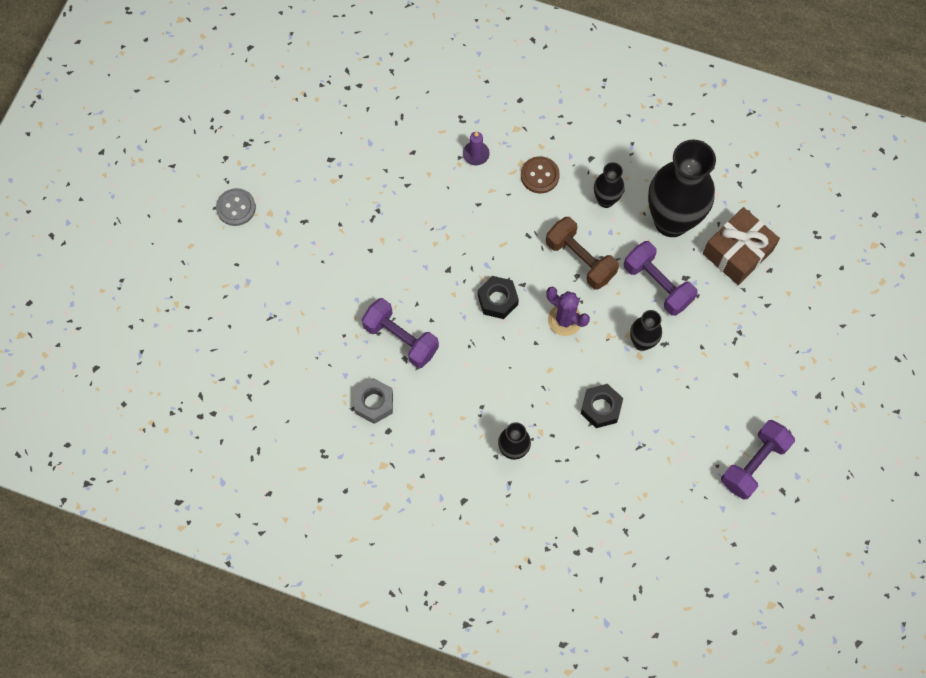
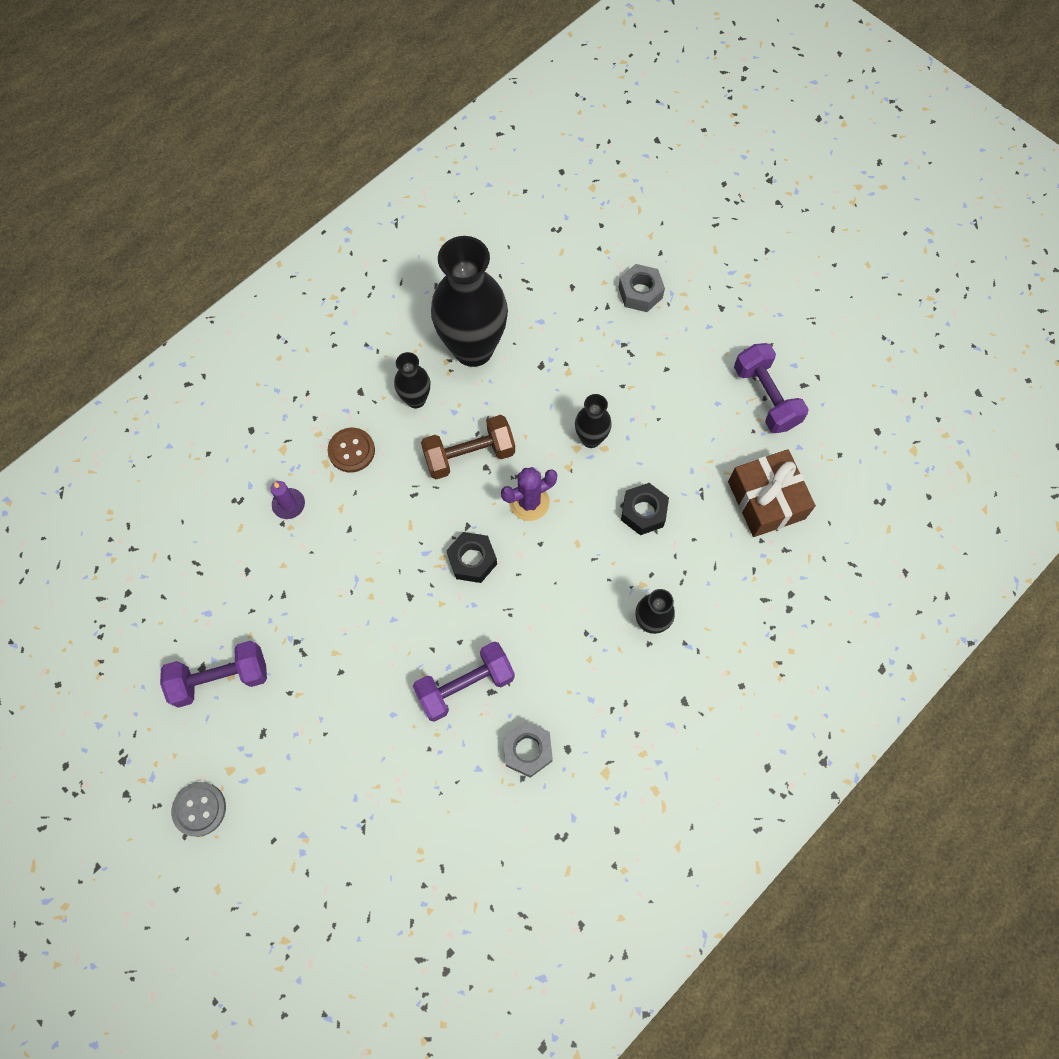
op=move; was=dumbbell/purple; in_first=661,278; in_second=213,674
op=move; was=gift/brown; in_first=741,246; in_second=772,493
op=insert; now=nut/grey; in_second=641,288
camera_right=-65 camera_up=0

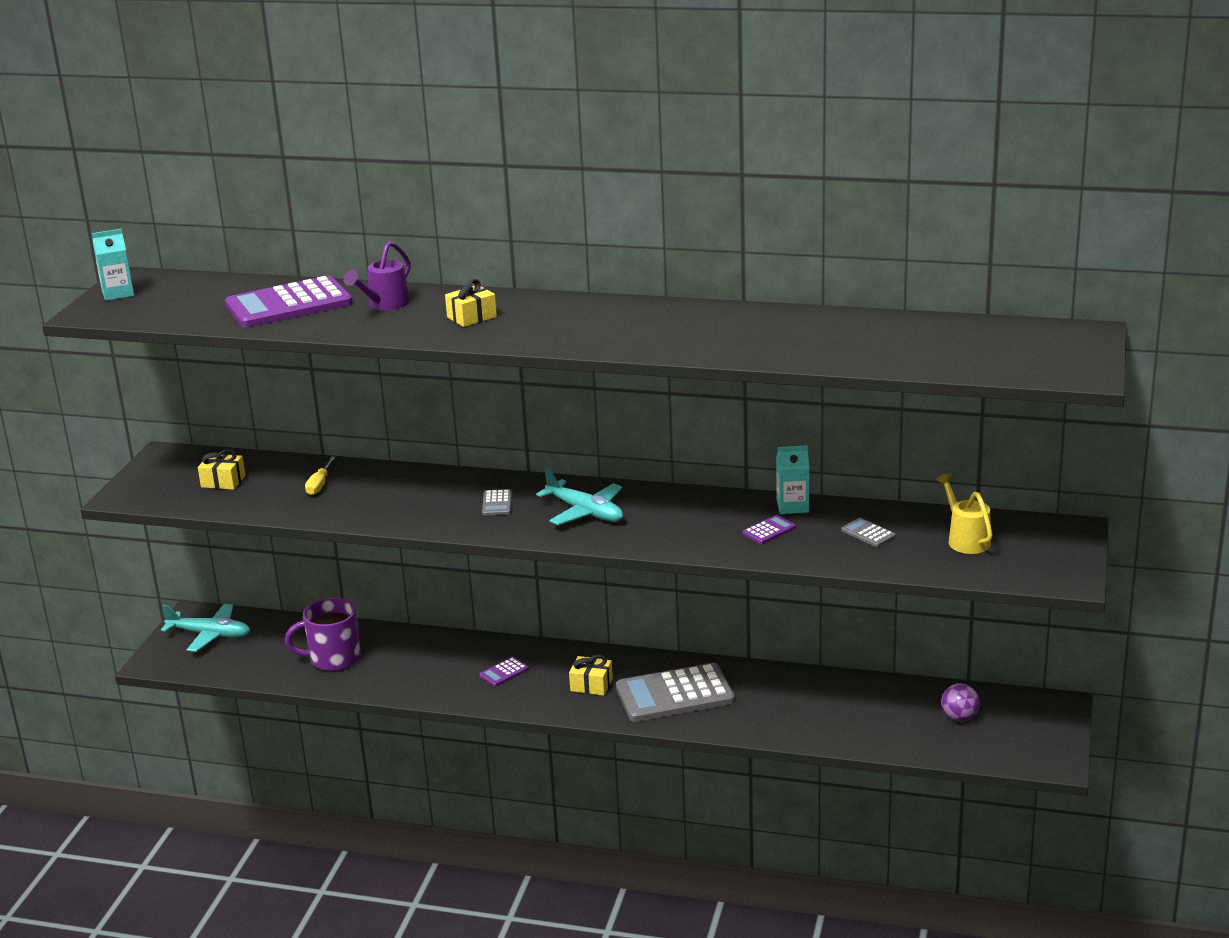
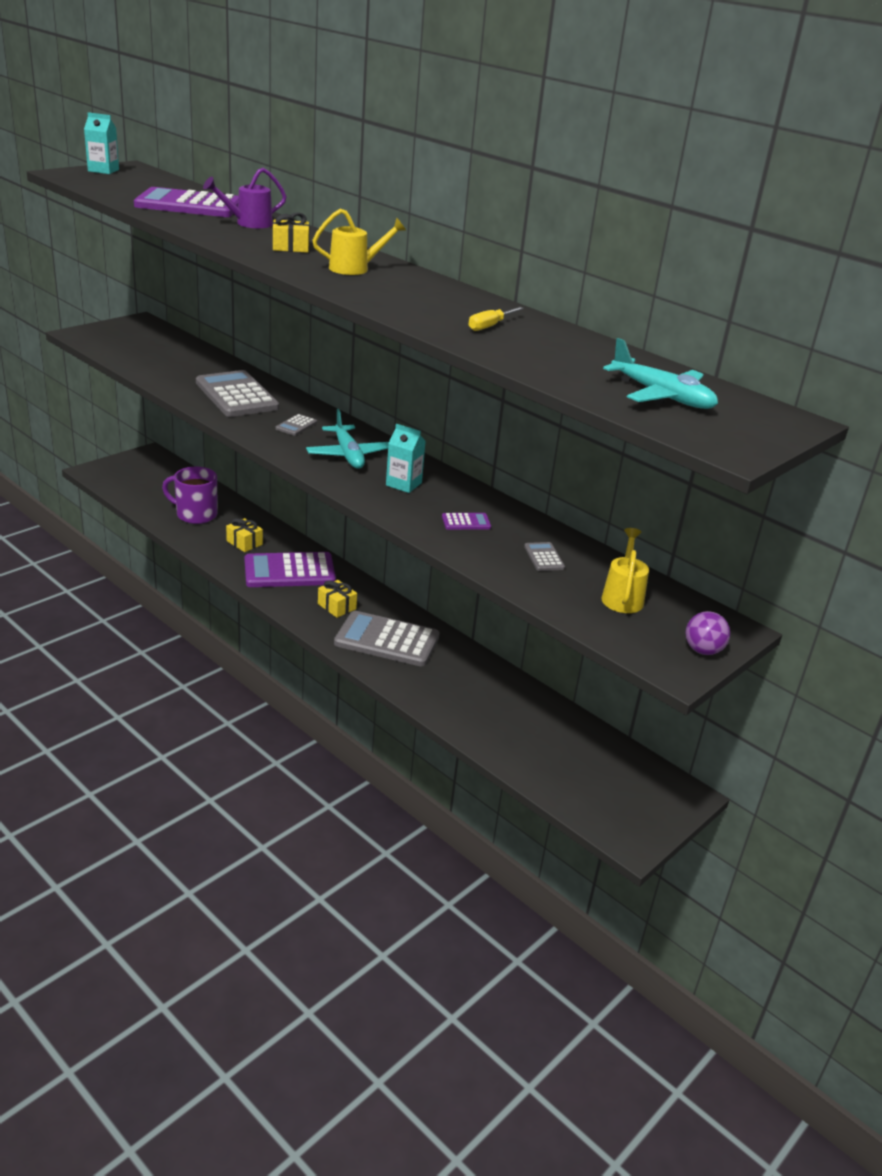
op=move; was=plane/turquoise; in_first=205,628; in_second=660,373
op=move; was=gift/yellow; in_first=222,469; in_second=244,535
op=move; was=screwdriver/yellow; in_first=320,475; in_second=496,319
op=resize; was=calculator/purple; in_first=504,671; in_second=290,569; ratio=2.38
op=move; was=carton/turquoise; in_first=793,479; in_second=406,458
op=move; was=ball/purple; in_first=960,702; in_second=708,633
op=insert; now=calculator/grey; in_second=237,393
op=insert; now=watering can/yellow; in_second=359,242
camera_right=25 camera_up=5

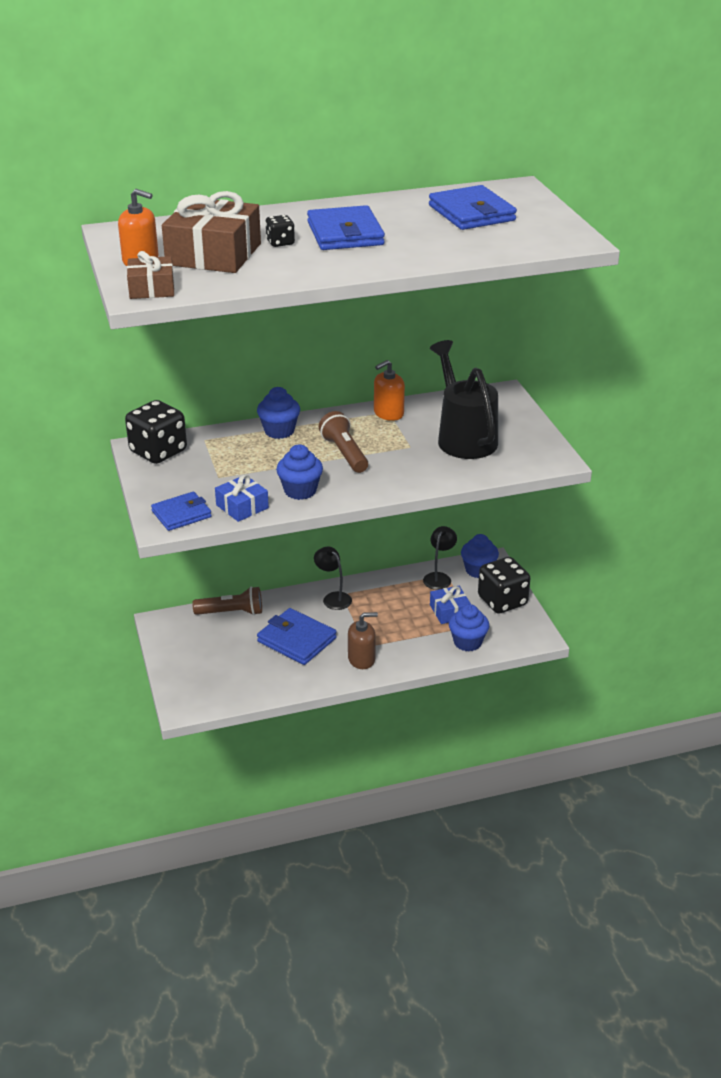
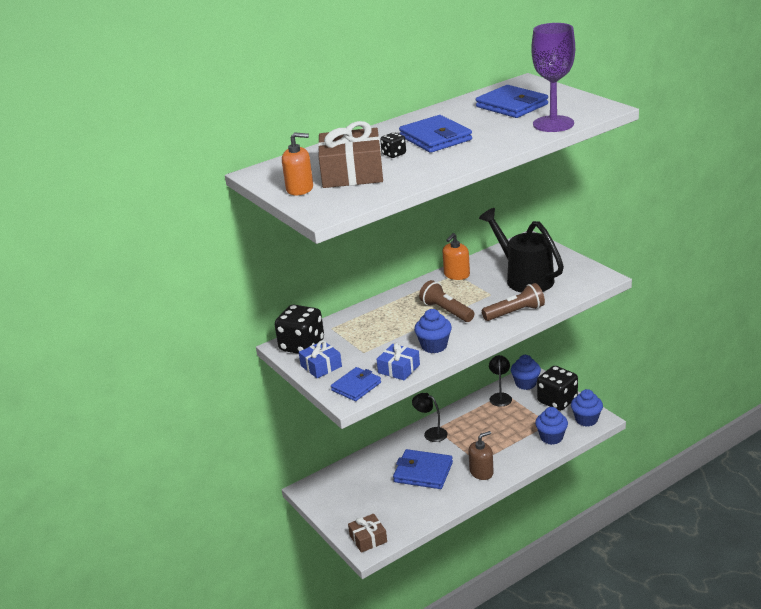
op=move; was=gift/brown; in_first=151,275; in_second=367,533
op=move; was=flashlight/brown; in_first=227,600; in_second=513,302
op=move; was=cupcake/blue; in_first=278,413; in_second=587,408
op=move; was=gift/blue; in_first=450,605; in_second=320,359
op=insert; now=goblet/purple; in_second=553,77
camera_right=-15 camera_up=-5

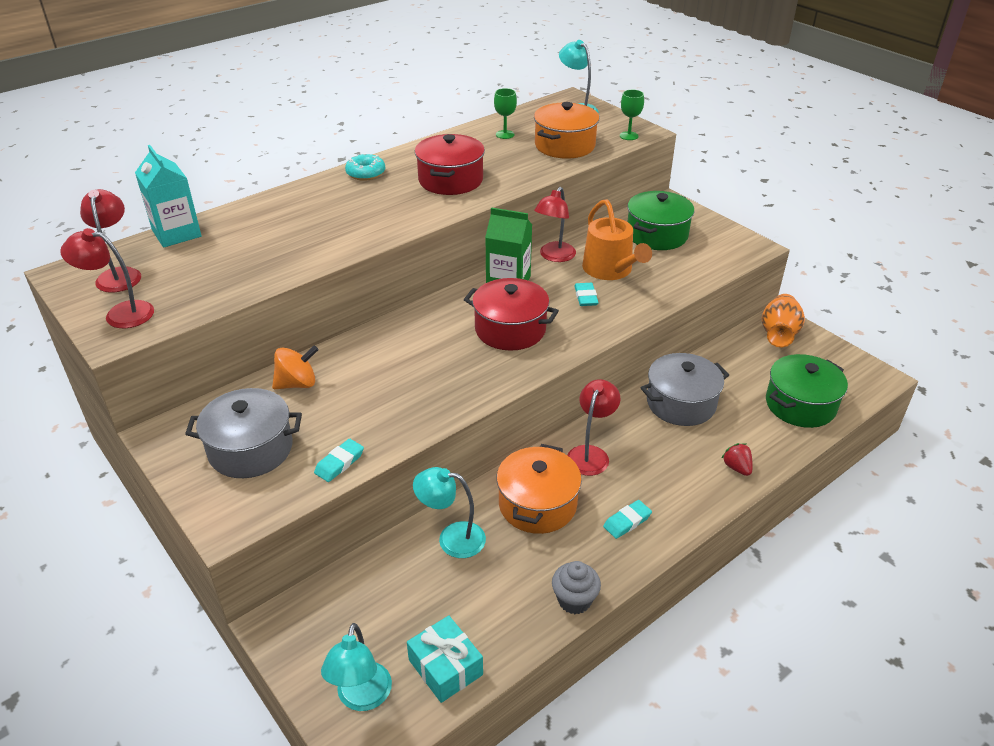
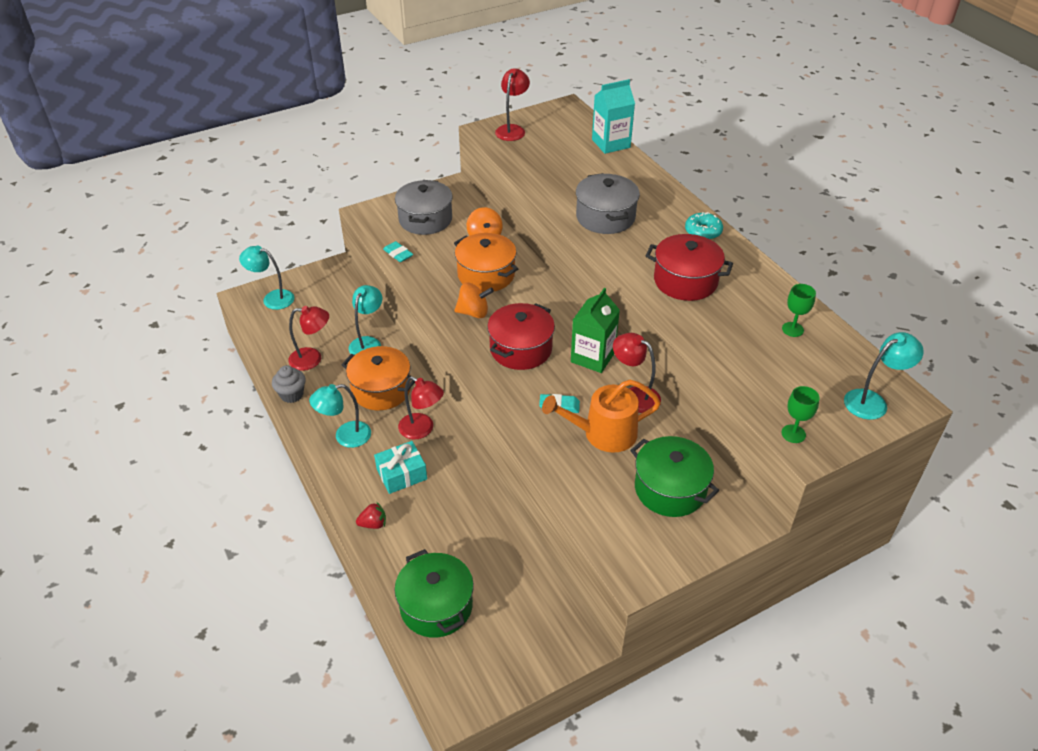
op=move; was=lamp/red; in_first=110,241; in_second=308,338
op=move; was=gift/turquoise; in_first=445,659; in_second=400,467
op=move; was=pot/orange; in_first=566,130; in_second=486,262
op=replace; was=eraser/turquoise; now=lamp/turquoise; in_first=627,519; in_second=340,416
op=move; was=pot/grey; in_first=685,389; in_second=608,203
op=delete; was=vase/orange; in_first=783,320
op=insert; now=spinning top/orange; in_second=474,300
camera_right=100 camera_up=5

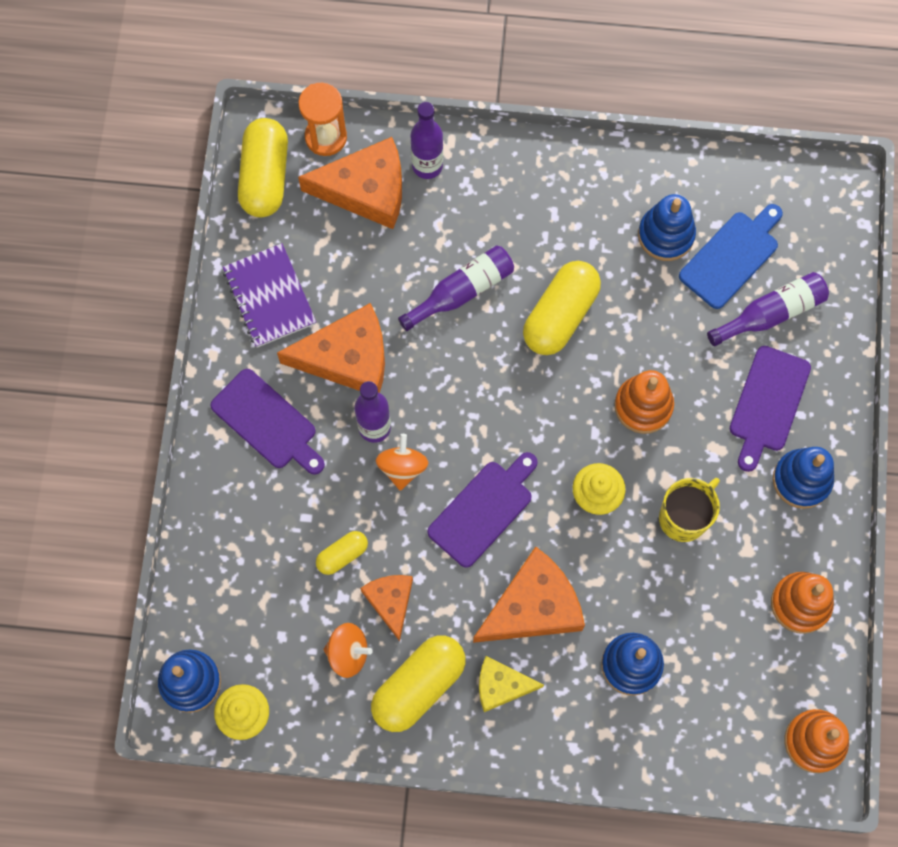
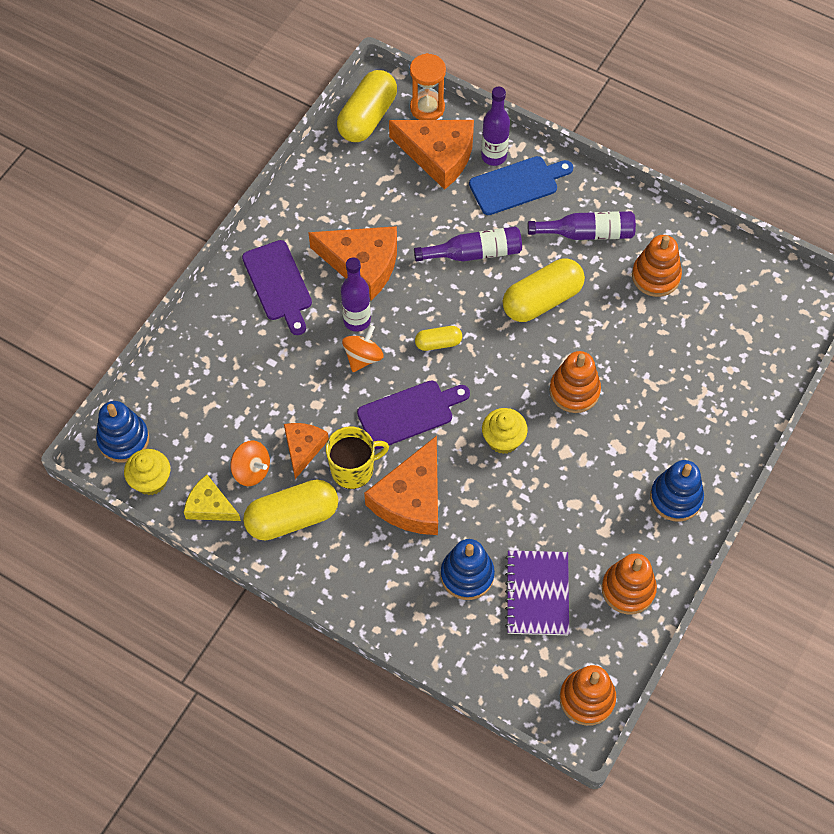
op=move; was=notebook/purple; in_first=269,295; in_second=537,592
op=move; was=capsule/yellow; in_first=342,553; in_second=438,338
op=rotate; was=cheese/orange; in_first=529,595; in_second=401,485; clockwise=120
op=move; was=cheese/yellow; in_first=511,684; in_second=212,498
op=recolor; was=stacking toy/blue; now=stacking toy/orange; in_first=667,227; in_second=657,266
op=move; was=mug/yellow; in_first=689,510; in_second=357,458
op=move; was=cutting board/blue; in_first=731,256; in_second=521,185
op=move; was=bottle/purple; in_first=768,309; in_second=582,225
op=delete; was=cutting board/purple; in_first=770,409
camera_right=25 camera_up=-10

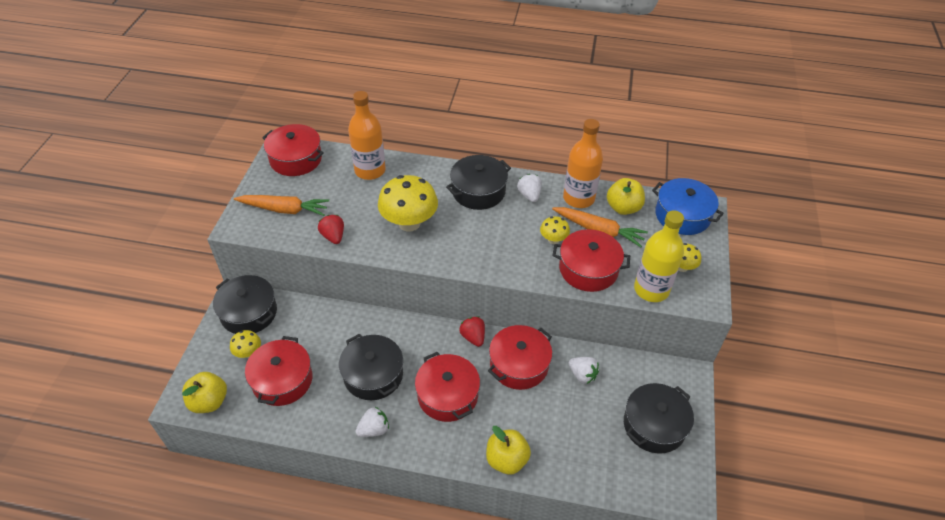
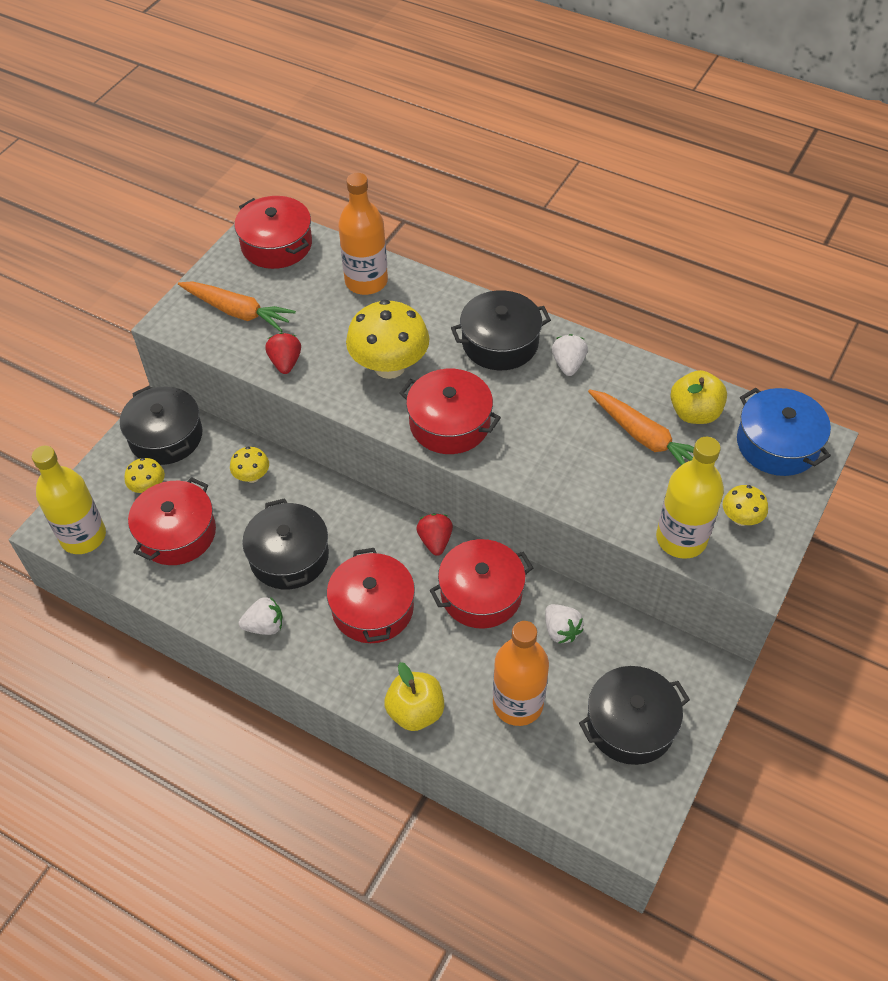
op=replace; was=apple/yellow; now=bottle/yellow; in_first=204,392; in_second=69,500
op=move; was=mushroom/yellow; in_first=555,230; in_second=249,465
op=move; was=pot/red; in_first=591,260; in_second=450,411
op=move; was=bottle/orange; in_first=583,163; in_second=521,673
camera_right=20 camera_up=5

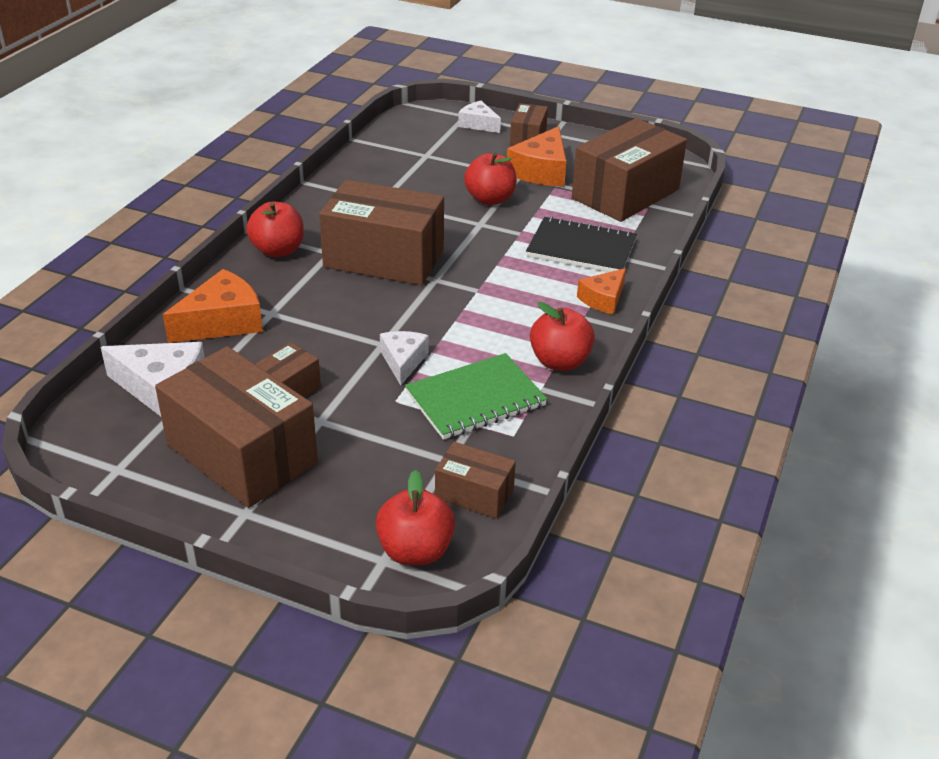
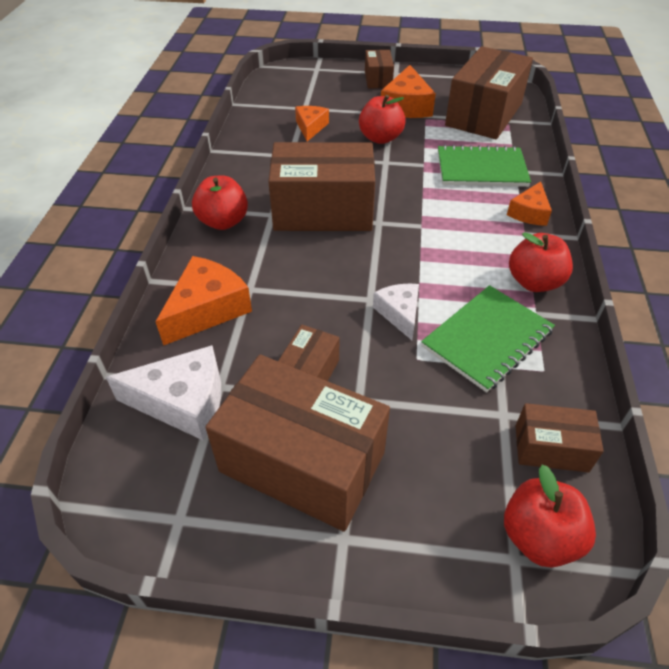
op=delete; was=cheese/white; in_first=479,117
op=recolor; was=notebook/black; now=notebook/green; in_first=581,244; in_second=484,166
op=insert; now=cheese/orange; in_second=312,123
camera_right=-15 camera_up=10

